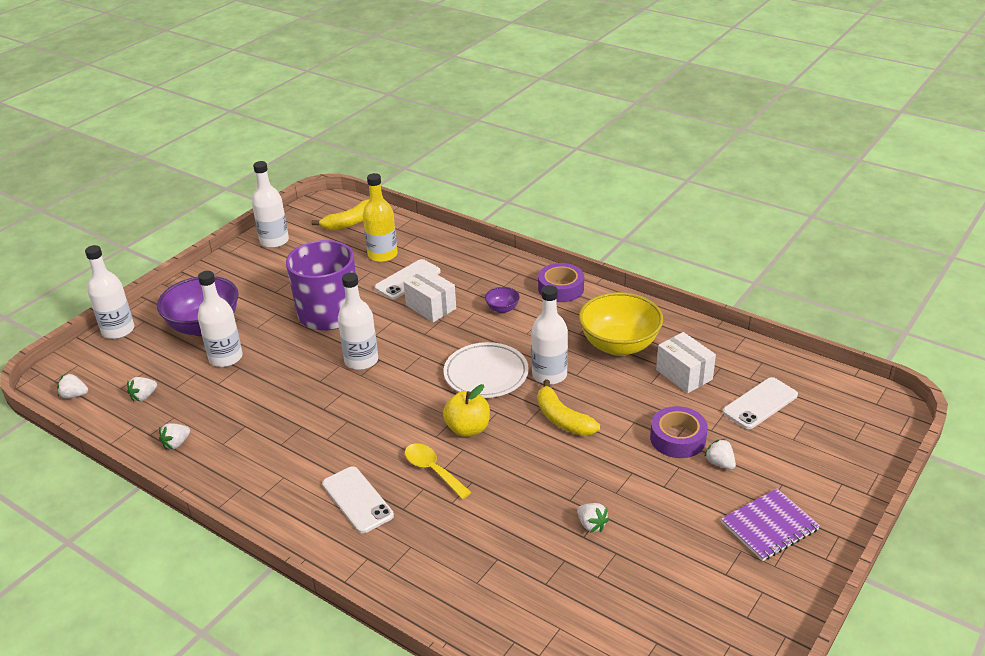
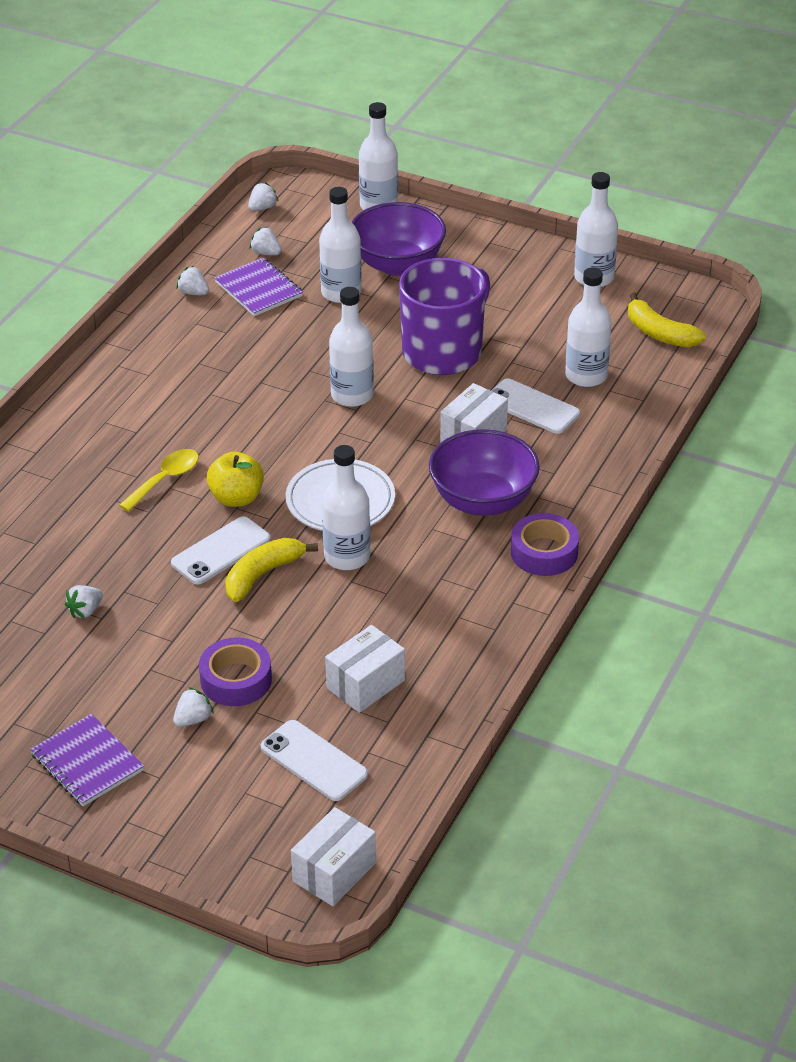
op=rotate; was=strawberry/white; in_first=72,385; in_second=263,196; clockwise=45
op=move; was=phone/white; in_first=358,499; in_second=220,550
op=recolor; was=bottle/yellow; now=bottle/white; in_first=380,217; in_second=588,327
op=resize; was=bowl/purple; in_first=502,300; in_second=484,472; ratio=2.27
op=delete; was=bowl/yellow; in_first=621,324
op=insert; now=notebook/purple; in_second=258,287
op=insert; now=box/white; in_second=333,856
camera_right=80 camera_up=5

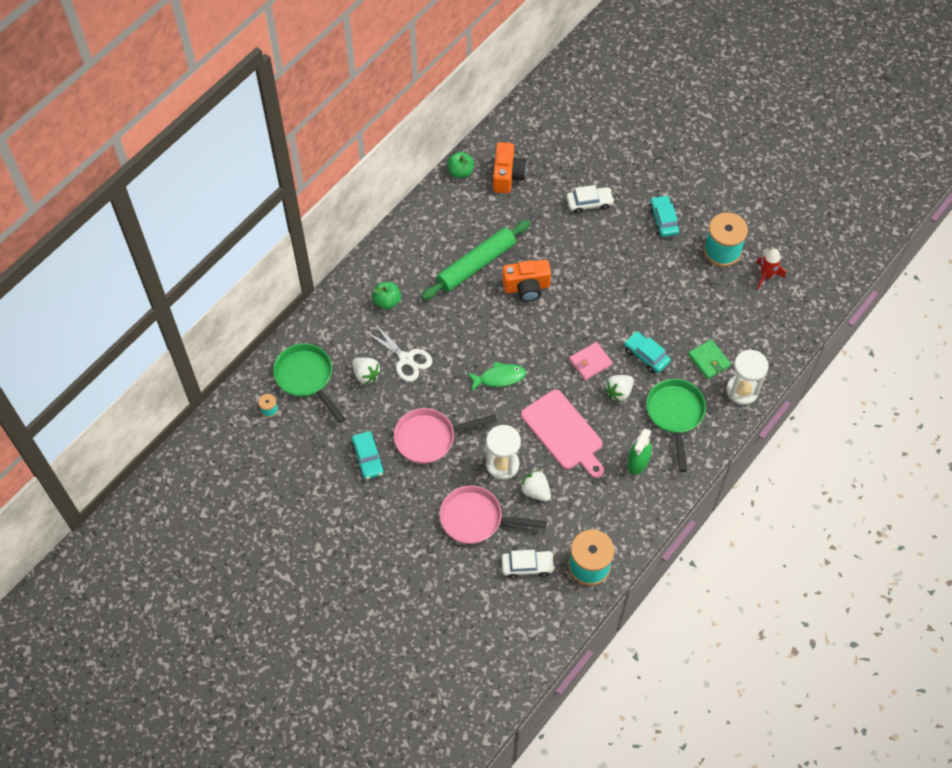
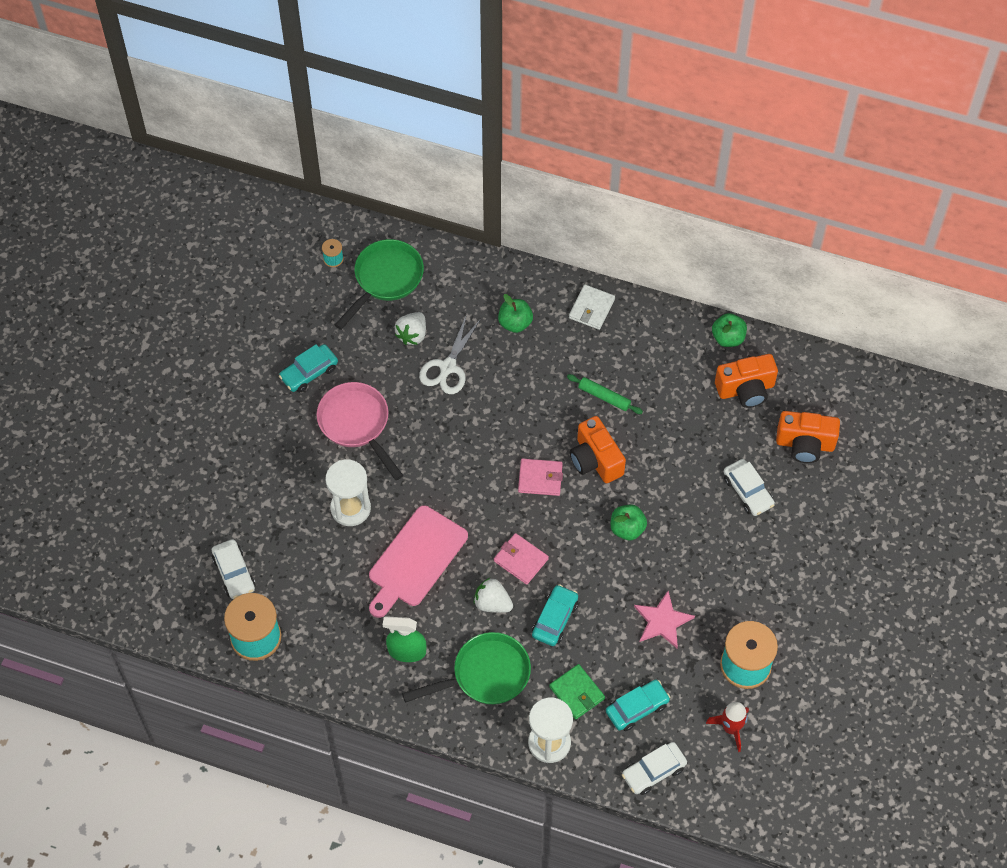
op=resize; was=rolling pin/green; in_first=475,260; in_second=605,394; ratio=0.49
op=delete; was=pan/pink; in_first=493,515
op=delete; was=fish/green; in_first=496,376
op=delete; was=strawberry/white; in_first=535,485
op=move; was=car/turquoise; in_first=664,216; in_second=638,705
op=rotate; was=wallet/green; in_first=709,359; in_second=577,691; clockwise=-75
op=insert; now=wallet/pink; in_second=540,477
op=insert; now=wallet/white; in_second=592,307
op=insert; now=apple/green; in_second=629,522
op=insert; now=car/white; in_second=654,768
op=insert; now=star/pink; in_second=664,619
op=insert; now=camera/orange; in_second=808,437
camera_right=70 camera_up=0

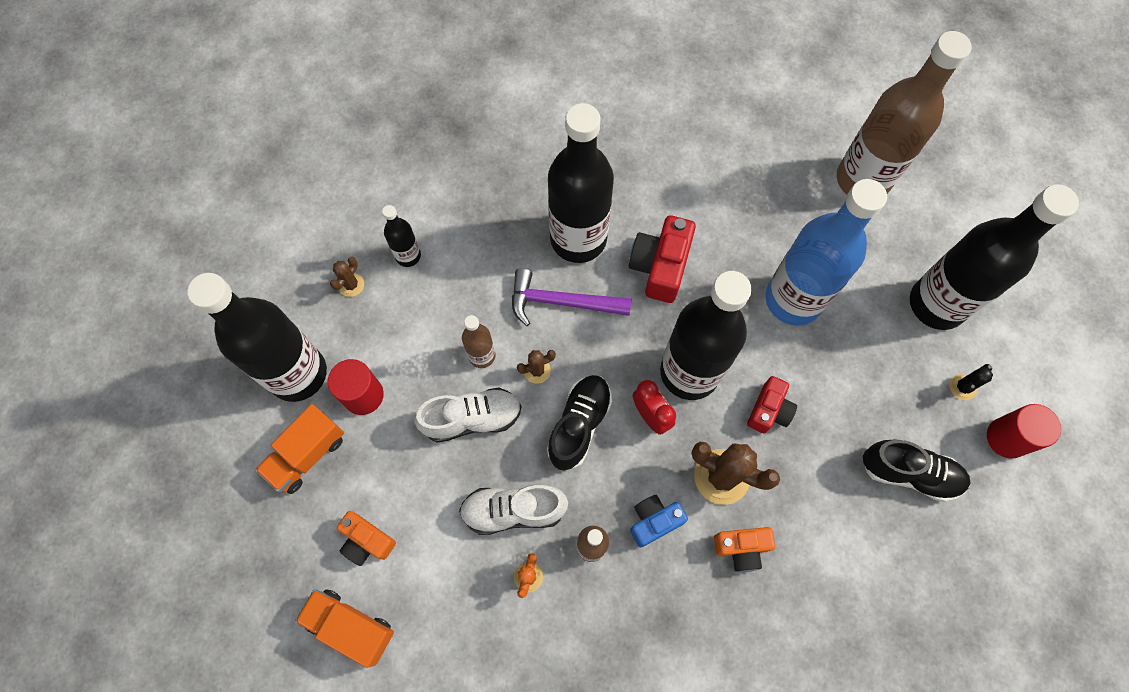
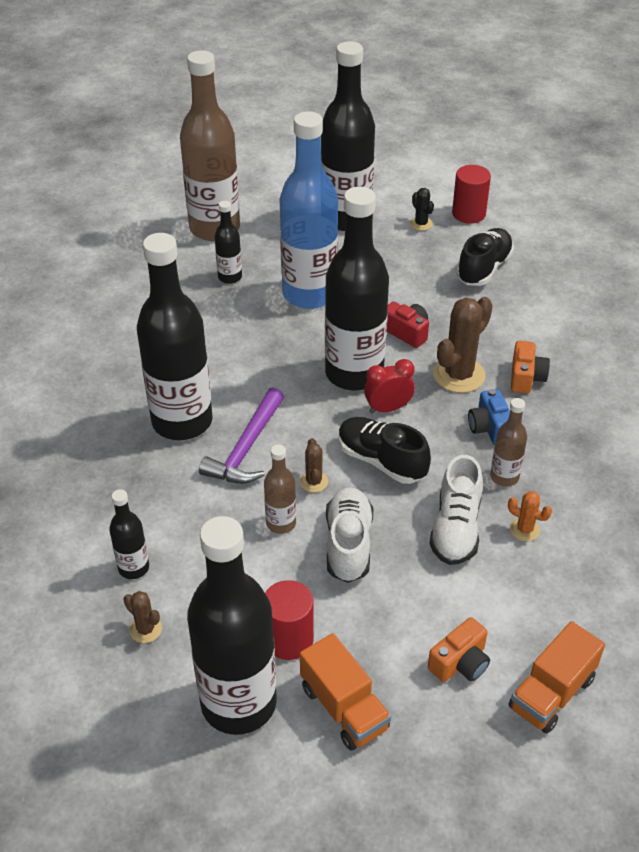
op=delete; was=camera/red; in_first=662,259
op=insert; now=bottle/black; in_second=228,242
camera_right=-75 camera_up=-25

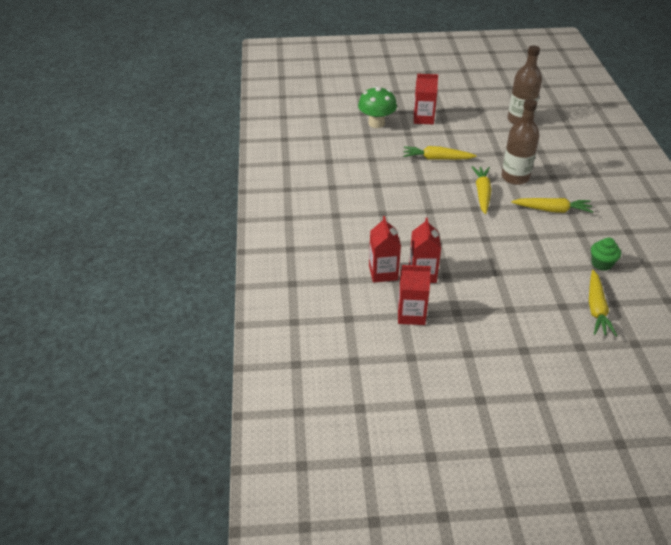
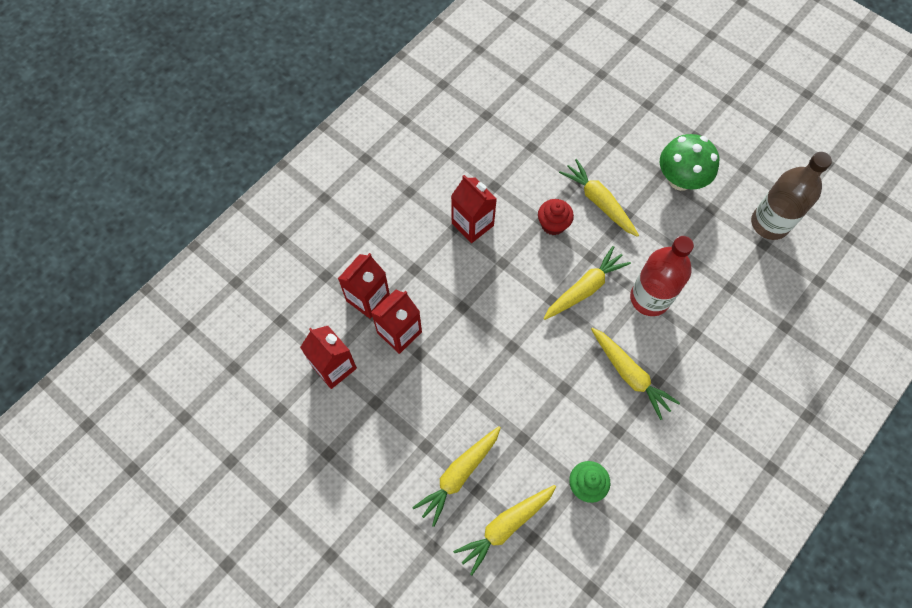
op=move; was=mushroom/green; in_first=377,107; in_second=689,162
op=move; was=carton/red; in_first=426,99; in_second=474,209
op=recolor; was=bottle/brown; now=bottle/red; in_first=520,142; in_second=662,276
op=insert; now=carrot/yellow; in_second=456,476
op=insert; now=cupcake/red; in_second=556,217
camera_right=45 camera_up=25

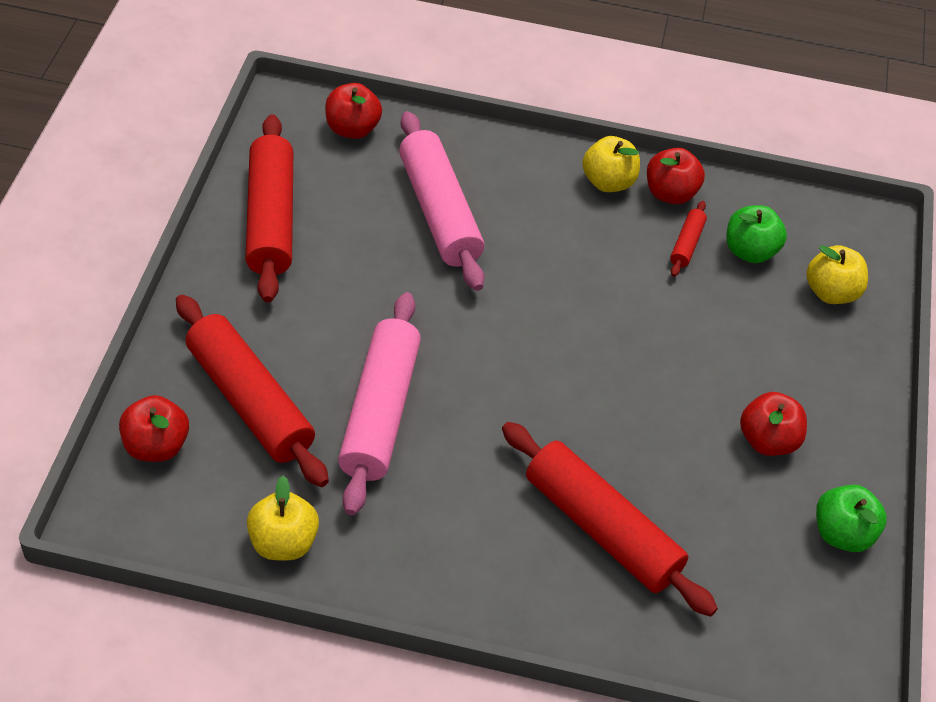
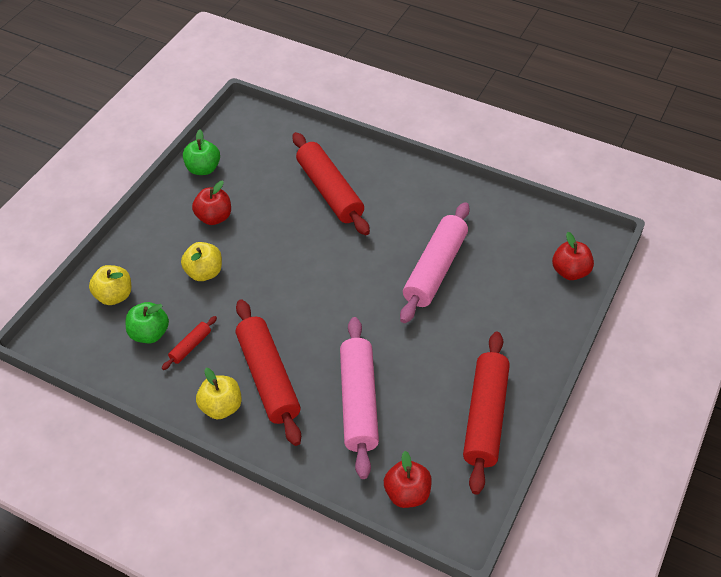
op=move; was=rolling pin/red; in_first=252,391; in_second=268,372
op=move; was=apple/yellow; in_first=283,518; in_second=201,261
op=delete; was=apple/red; in_first=676,176
camera_right=-160 camera_up=0

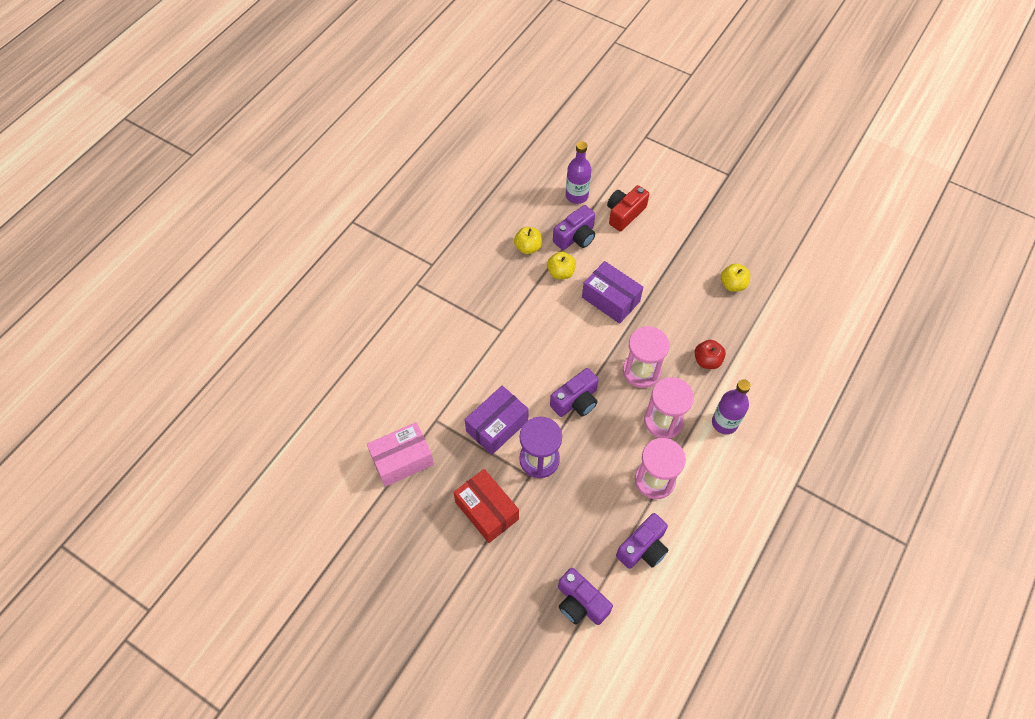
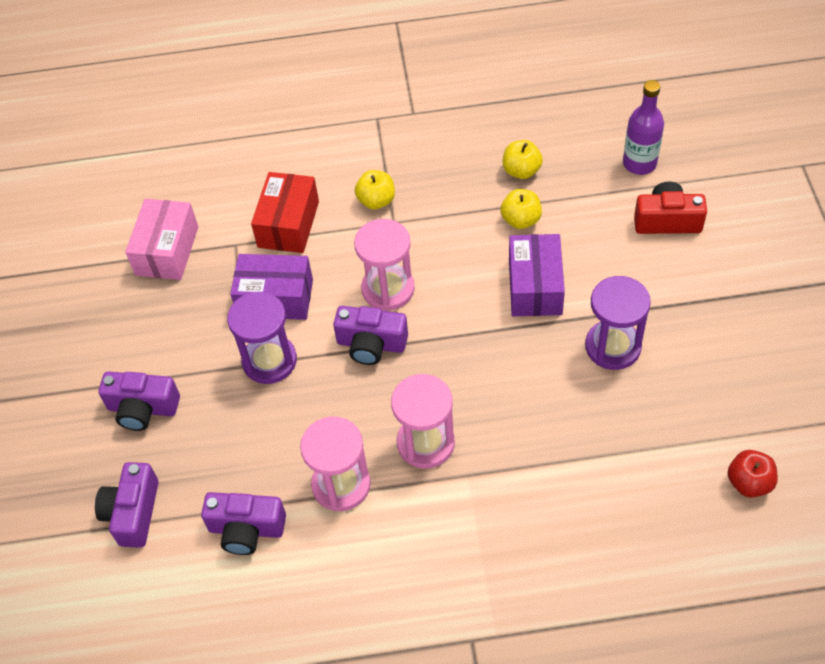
op=rotate; was=box/pink; in_first=400,454; in_second=161,239; clockwise=75
op=move; was=box/red; in_first=486,506; in_second=285,212
op=move; was=camera/purple; in_first=574,227; in_second=139,401
op=move; was=hourglass/pink; in_first=646,357; in_second=384,265
op=move; was=apple/red; in_first=710,354; in_second=752,474
op=delete; was=bottle/purple; in_first=731,406
op=move; was=apple/yellow; in_first=735,278; in_second=375,189
op=insert; now=hourglass/purple; in_second=618,323
camera_right=55 camera_up=-5

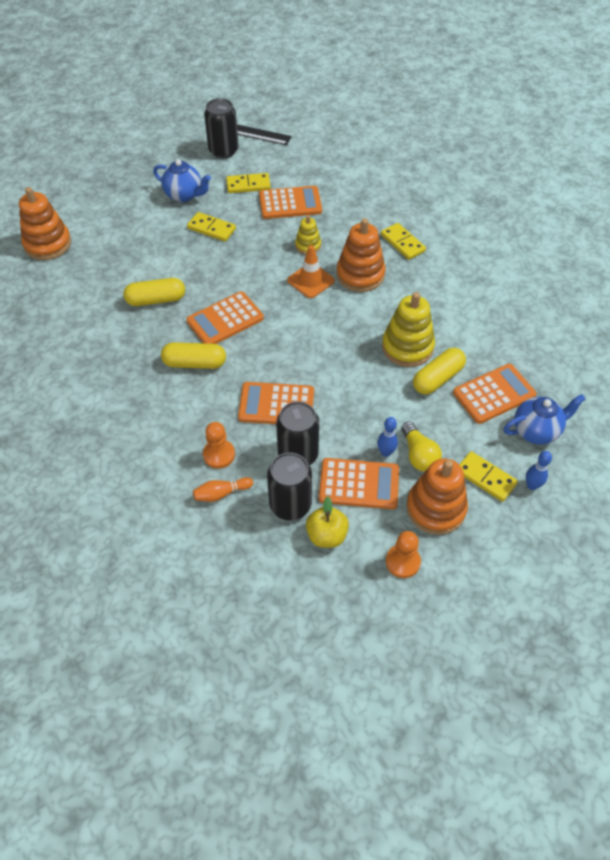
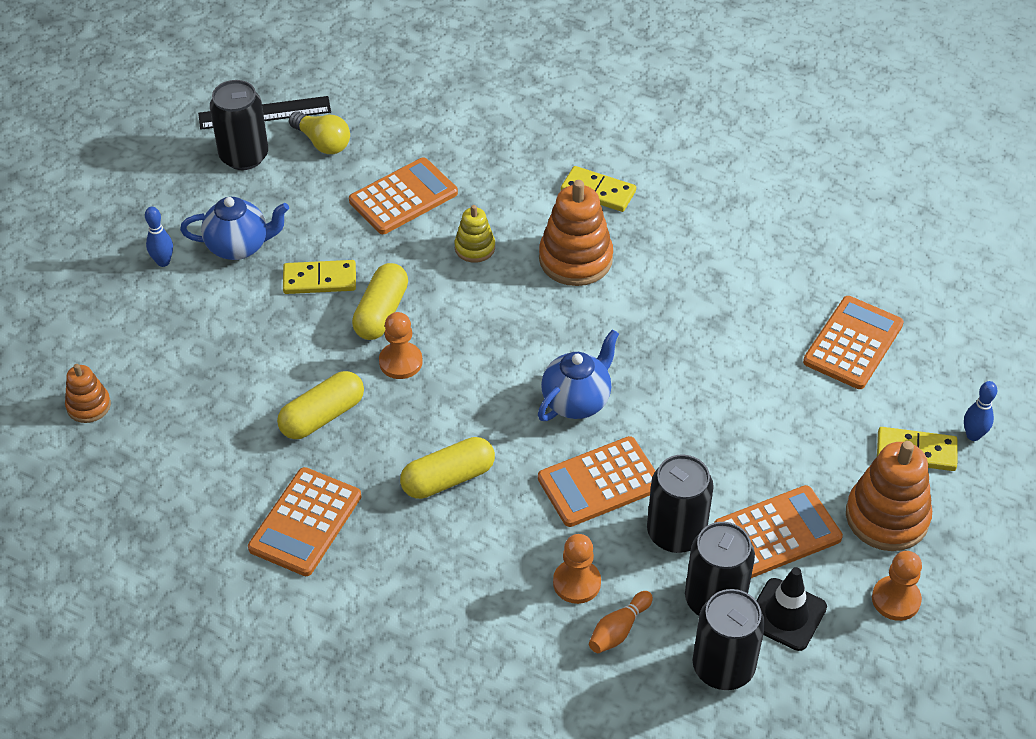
op=resize; was=stacking toy/orange; in_first=45,223; in_second=88,393; ratio=0.55
op=move; was=calculator/orange; in_first=225,317; in_second=304,521
op=delete; was=domino/yellow; in_first=248,183
op=delete; was=traffic cone/orange; in_first=311,271
op=replace; was=apple/yellow; now=traffic cone/black; in_first=327,522; in_second=791,609
op=move; was=bowling pin/blue; in_first=387,437; in_second=159,237
op=delete; was=stacking toy/yellow; in_first=408,329
op=move; was=light bulb/yellow; in_first=421,446; in_second=319,132
op=move; was=capsule/yellow; in_first=439,371; in_second=380,301
op=move; was=teapot/blue; in_first=544,419; in_second=578,375
op=insert; now=pawn/orange; in_second=401,345
op=insert; now=can/black; in_second=729,639
camera_right=-30 camera_up=-5

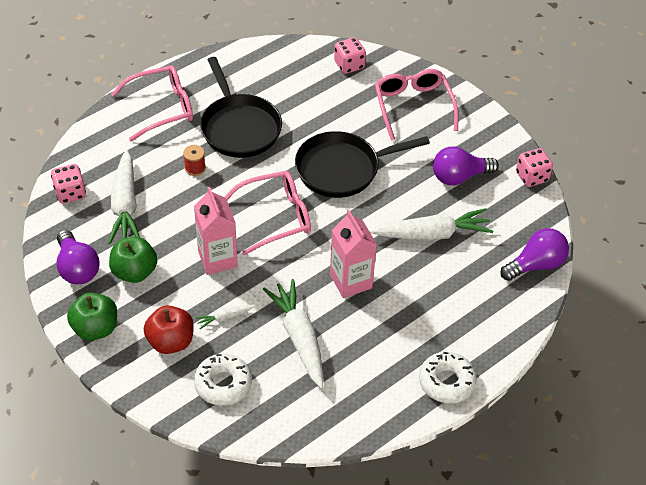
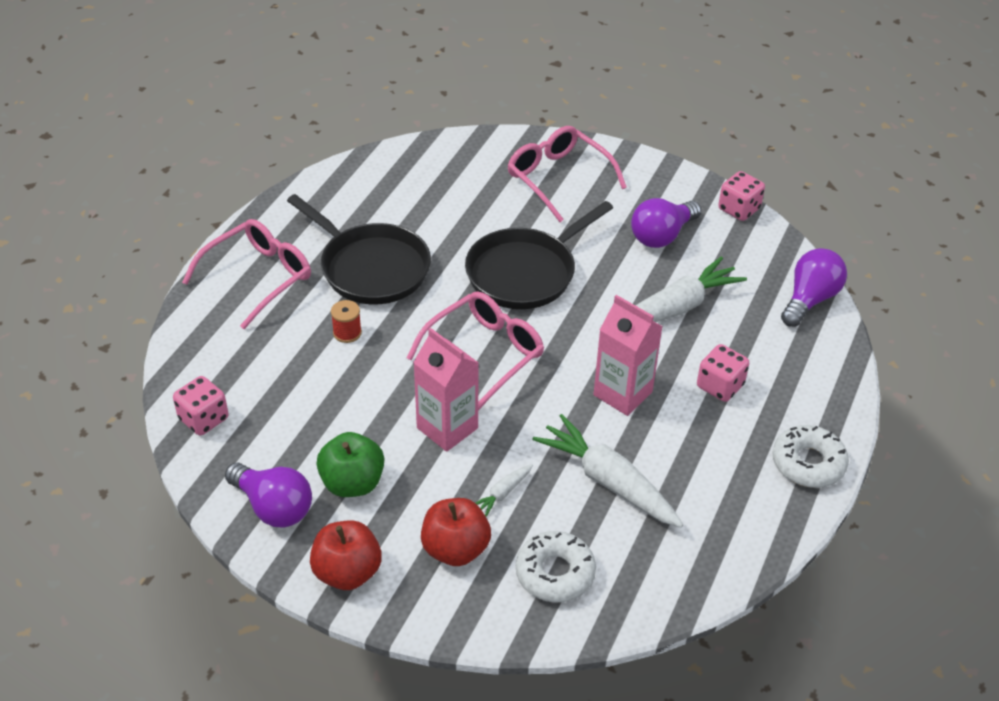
op=recolor; was=apple/green; now=apple/red; in_first=92,316; in_second=346,555
op=delete; was=carrot/white; in_first=124,197
op=move; was=dice/pink; in_first=350,55; in_second=723,373
camera_right=-25 camera_up=-5

